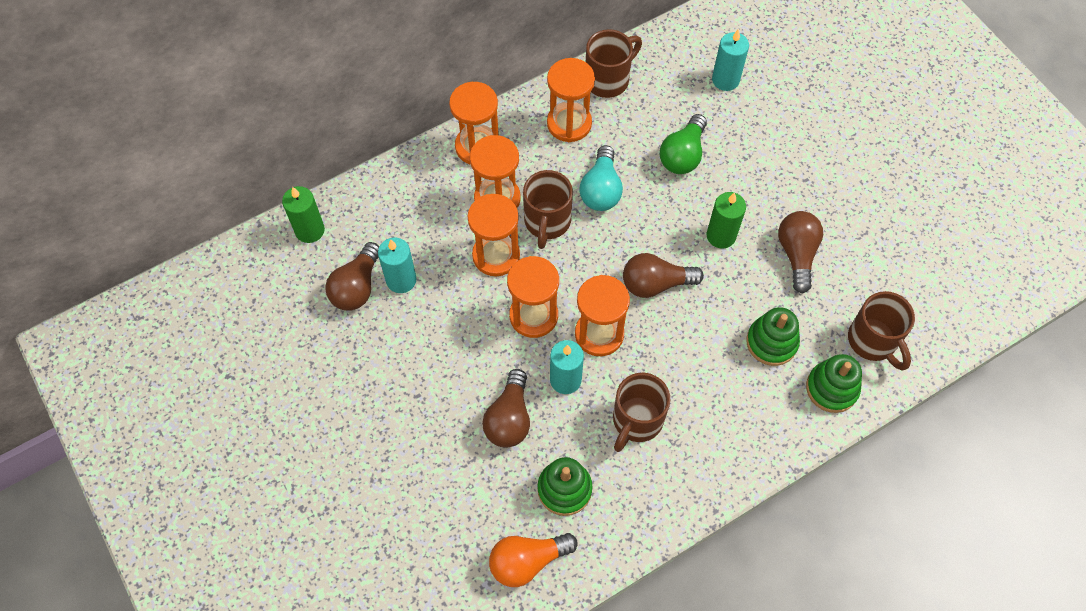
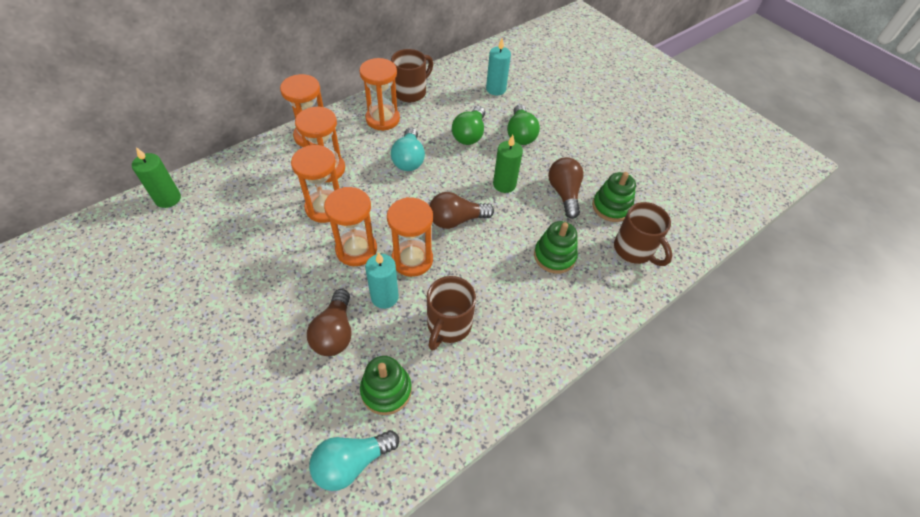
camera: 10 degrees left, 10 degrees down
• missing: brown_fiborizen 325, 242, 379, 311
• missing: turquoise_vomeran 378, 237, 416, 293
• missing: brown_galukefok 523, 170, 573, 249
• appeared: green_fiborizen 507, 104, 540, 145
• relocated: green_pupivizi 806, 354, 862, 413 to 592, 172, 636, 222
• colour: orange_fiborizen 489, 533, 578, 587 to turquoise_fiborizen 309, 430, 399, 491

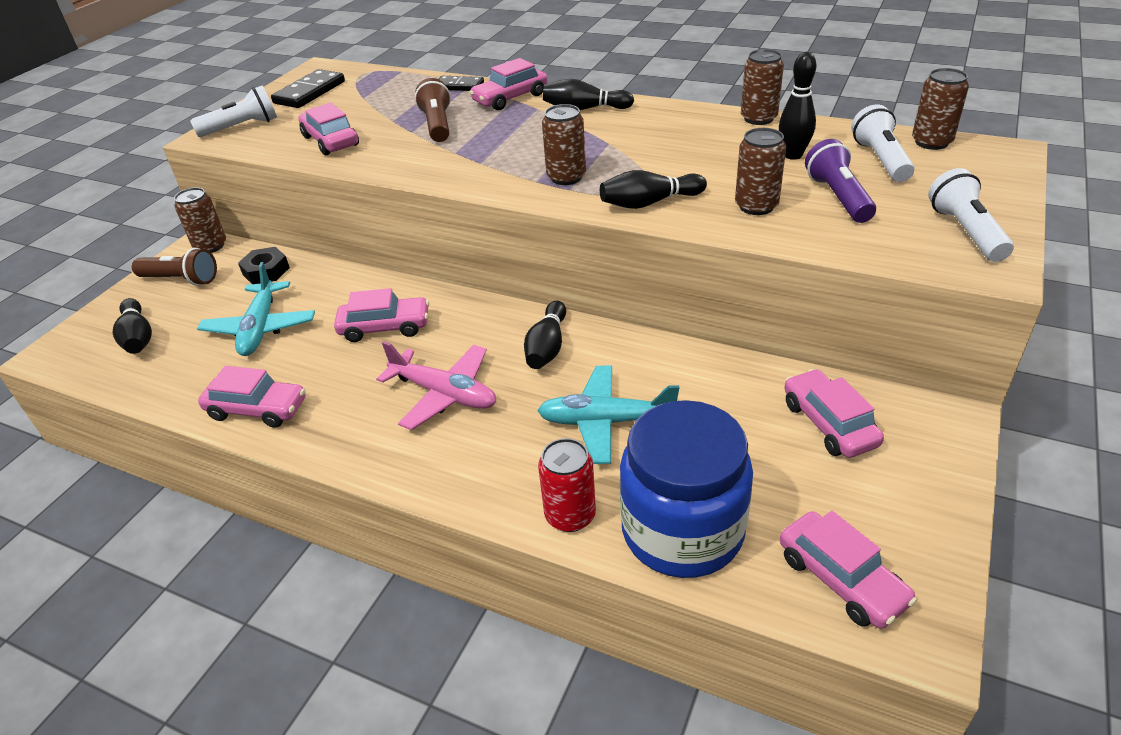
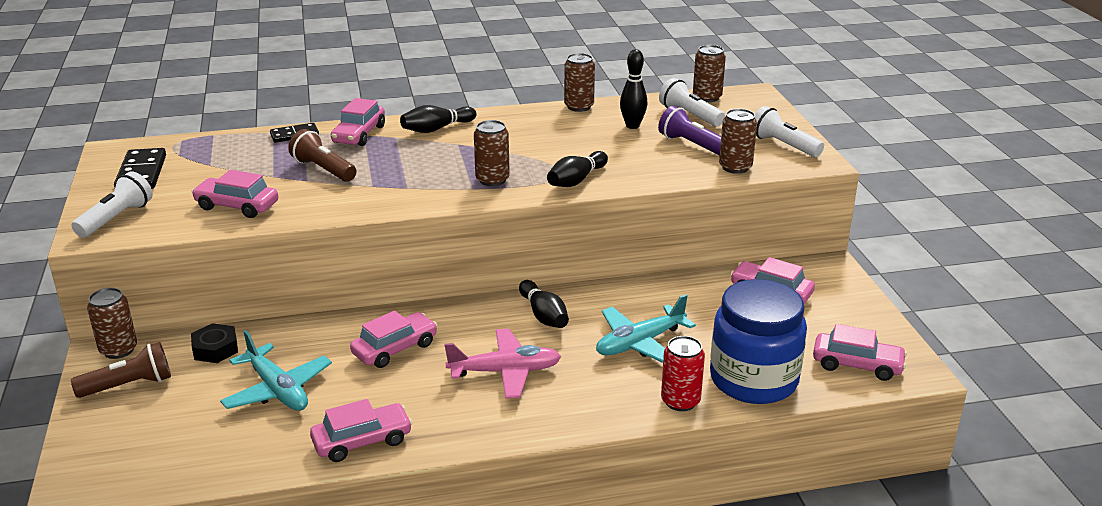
camera: 40 degrees left, 10 degrees down
• missing: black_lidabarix 113, 298, 152, 354
• relocated: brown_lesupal 735, 128, 786, 215 to 719, 109, 757, 174

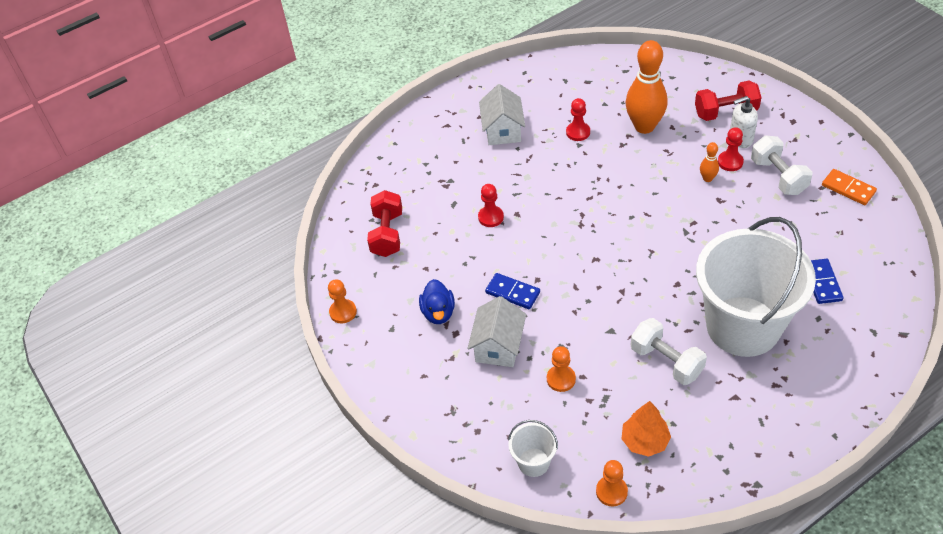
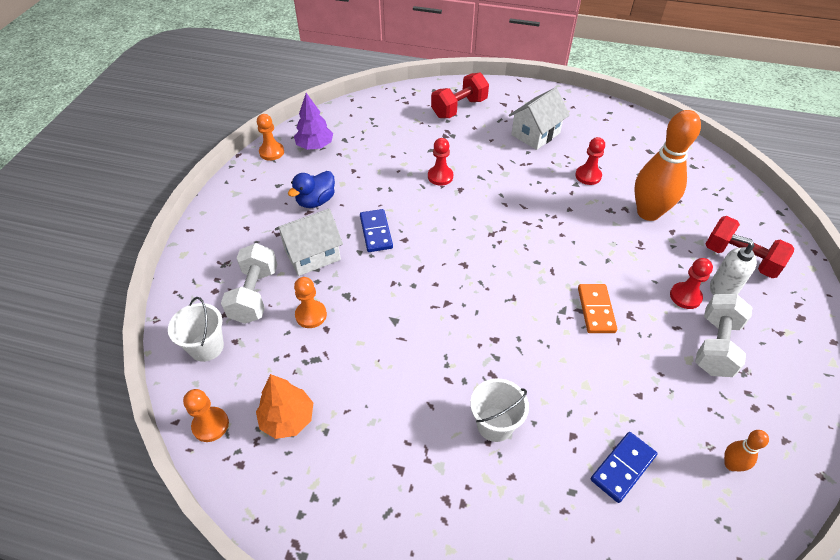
camera: 45 degrees right, 0 degrees up
• appeared: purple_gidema 294, 93, 333, 150
• relocated: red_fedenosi 367, 190, 402, 257 to 431, 73, 489, 118
• relocated: white_fedenosi 631, 318, 707, 385 to 221, 243, 277, 324
• relocated: orange_lidabarix 700, 142, 719, 182 to 724, 430, 769, 471
• relocated: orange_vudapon 822, 169, 877, 205 to 578, 284, 617, 333
• size: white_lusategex 696, 217, 816, 357 = 471, 379, 529, 442 x0.41

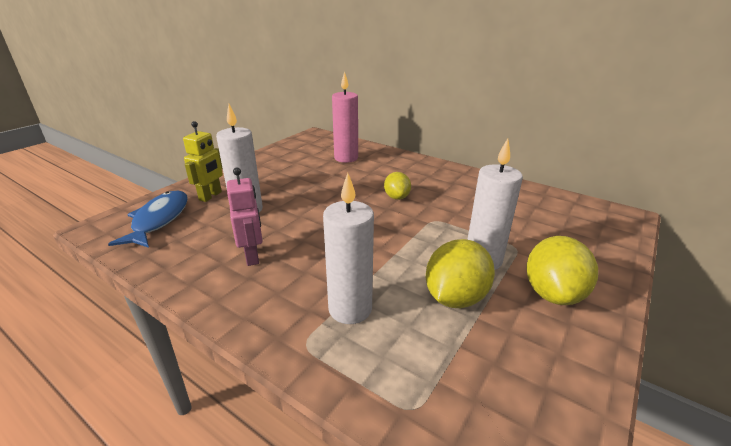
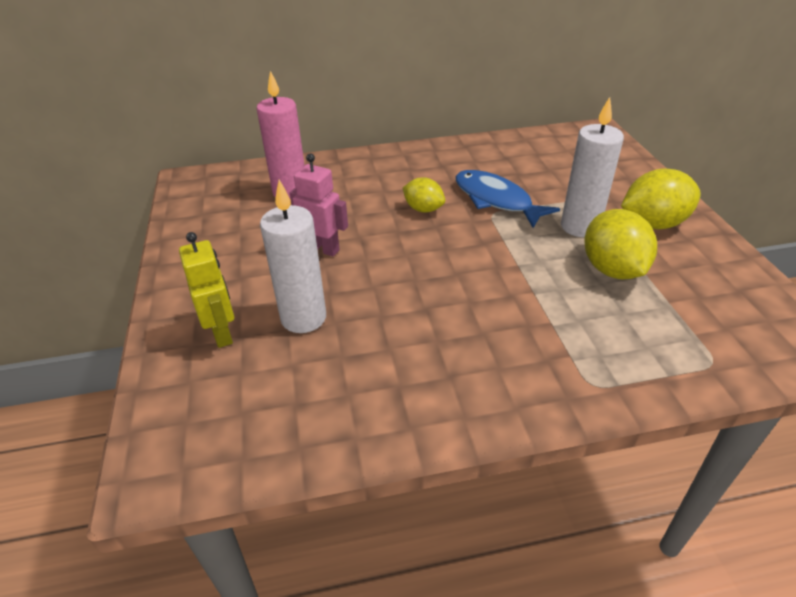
camera: 45 degrees left, 10 degrees up
• missing: white_vomeran 323, 173, 374, 324
• relocated: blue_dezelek 108, 190, 188, 248 to 455, 170, 560, 228
• relocated: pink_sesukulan 227, 167, 263, 266 to 290, 154, 348, 256
• spun: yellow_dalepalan 526, 236, 598, 305 = 621, 168, 701, 229 75 degrees counterclockwise

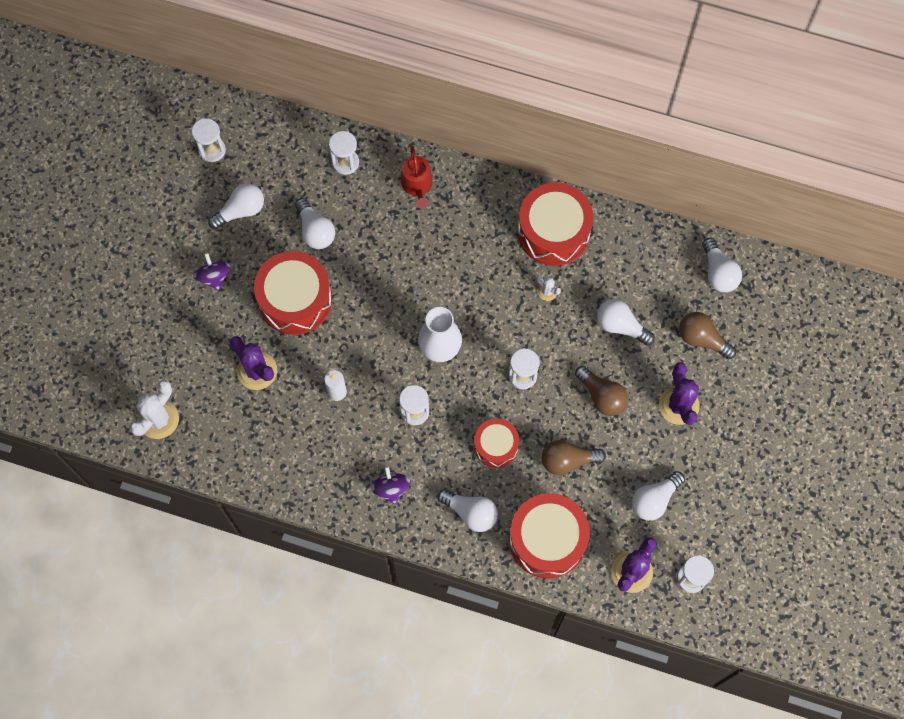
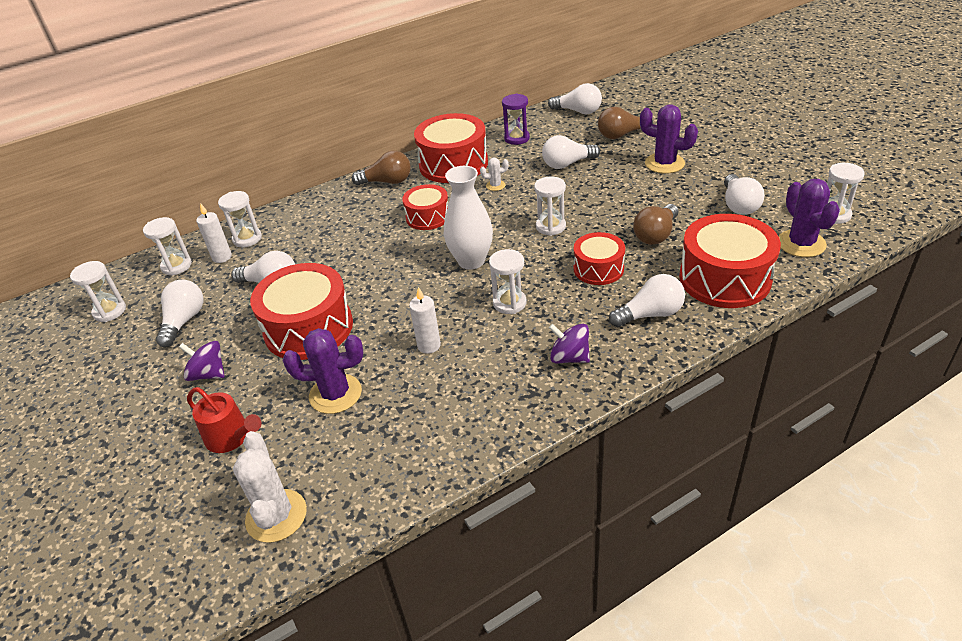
camera: 45 degrees left, 30 degrees down
• appeared: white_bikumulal 143, 217, 192, 276
• appeared: white_vomeran 196, 203, 232, 263
• appeared: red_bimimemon 402, 184, 449, 230
• appeared: purple_bikumulal 502, 94, 530, 145
• relocated: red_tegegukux 401, 146, 432, 209 to 187, 387, 262, 453
• relocated: brown_fiborizen 575, 366, 628, 416 to 352, 151, 411, 185

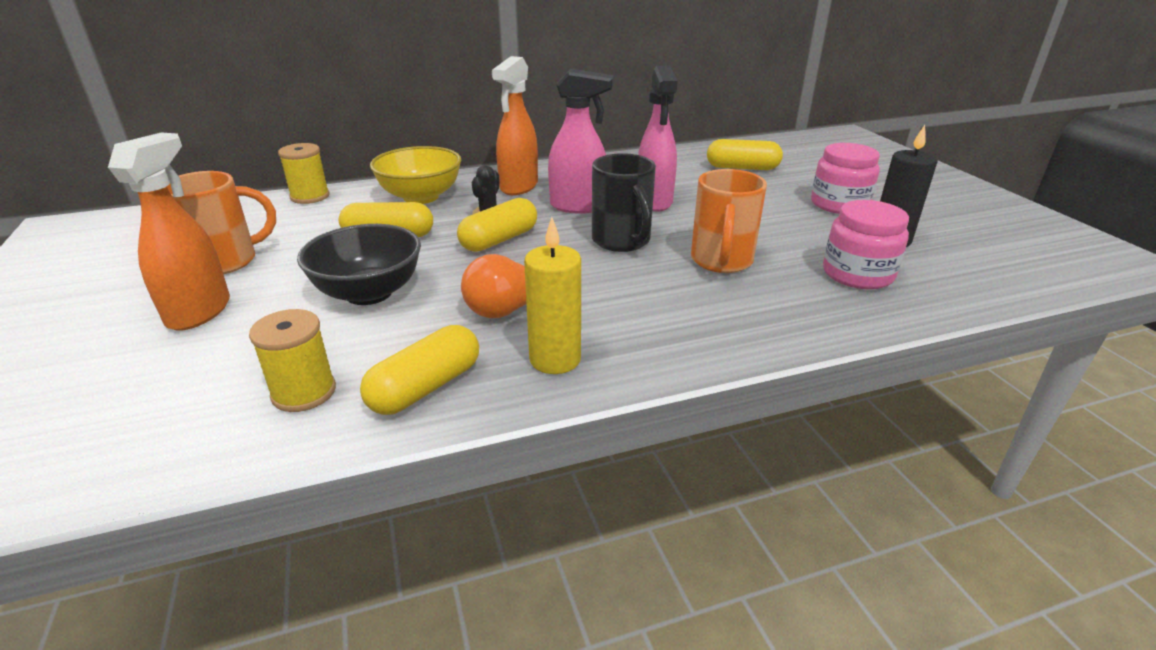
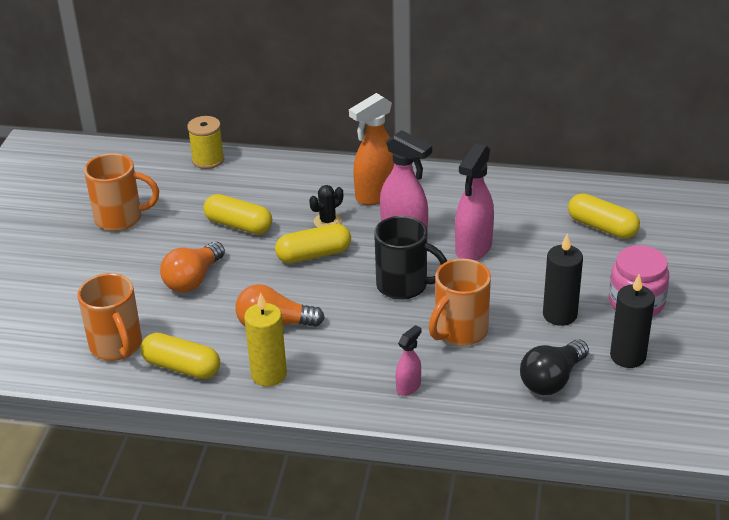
camera: 30 degrees right, 5 degrees up
• missing: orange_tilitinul 108, 132, 230, 331
• missing: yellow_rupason 370, 146, 461, 204
• appeared: pink_tilitinul 396, 325, 422, 396
• appeared: black_vomeran 543, 234, 583, 326
• exchanged: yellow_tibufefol 249, 309, 336, 412 to orange_galukefok 77, 273, 142, 361
• exchanged: black_rupason 297, 224, 421, 305 to orange_fiborizen 160, 241, 225, 292
• exchanged: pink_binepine 823, 200, 909, 289 to black_fiborizen 520, 339, 589, 395
• spun: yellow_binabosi 360, 325, 479, 415 = 141, 333, 220, 379 45 degrees clockwise
• spun: black_galukefok 592, 153, 656, 252 = 374, 216, 447, 300 75 degrees counterclockwise

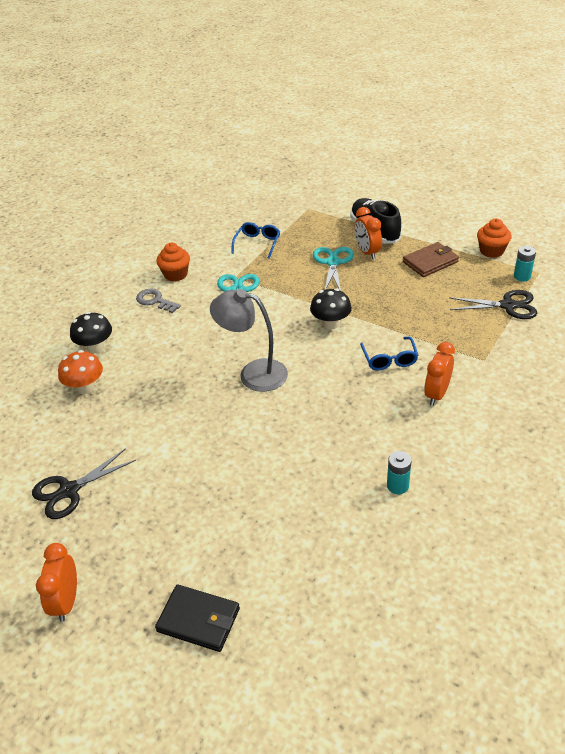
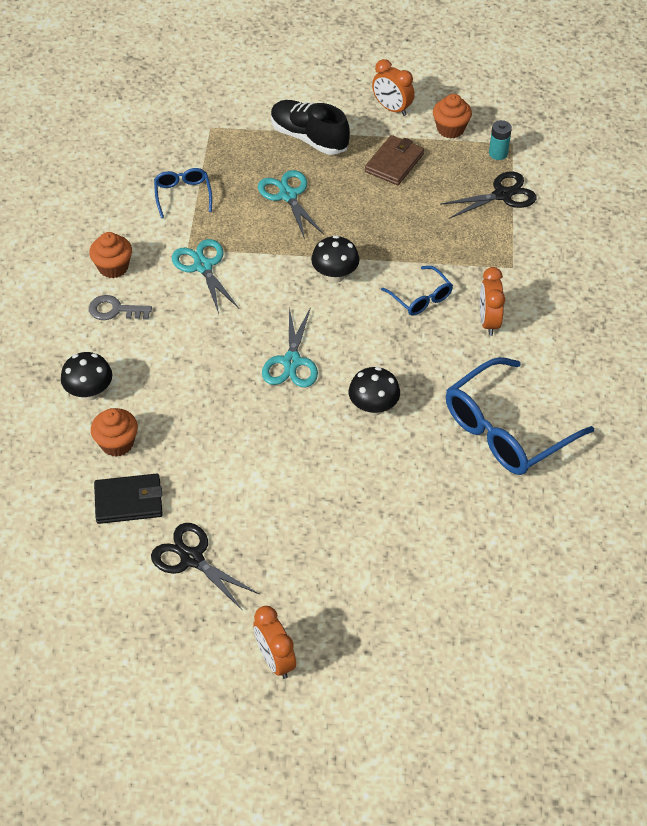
camera: 30 degrees left, 10 degrees up
• appeared: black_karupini 349, 367, 400, 416
• relocated: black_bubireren 155, 585, 240, 652 to 94, 474, 163, 524
• relocated: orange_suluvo 354, 207, 382, 259 to 372, 59, 415, 116
• exchanged: orange_karupini 58, 350, 103, 394 to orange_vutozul 91, 408, 138, 457
• exchanged: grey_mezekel 210, 289, 288, 392 to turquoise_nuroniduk 262, 307, 318, 387
• exchanged: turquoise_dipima 387, 451, 411, 494 to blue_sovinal 446, 357, 594, 475
• spun: black_nuroniduk 32, 448, 136, 519 = 151, 523, 259, 611 105 degrees clockwise

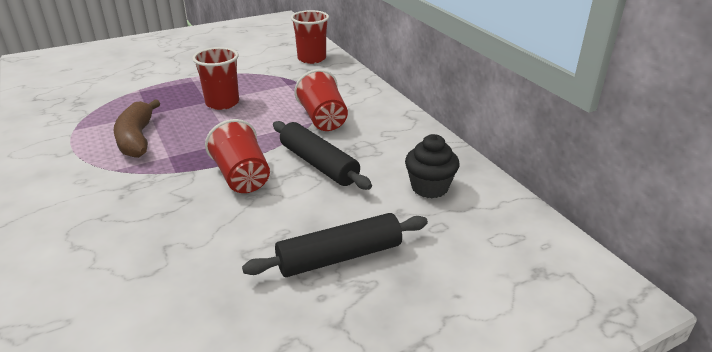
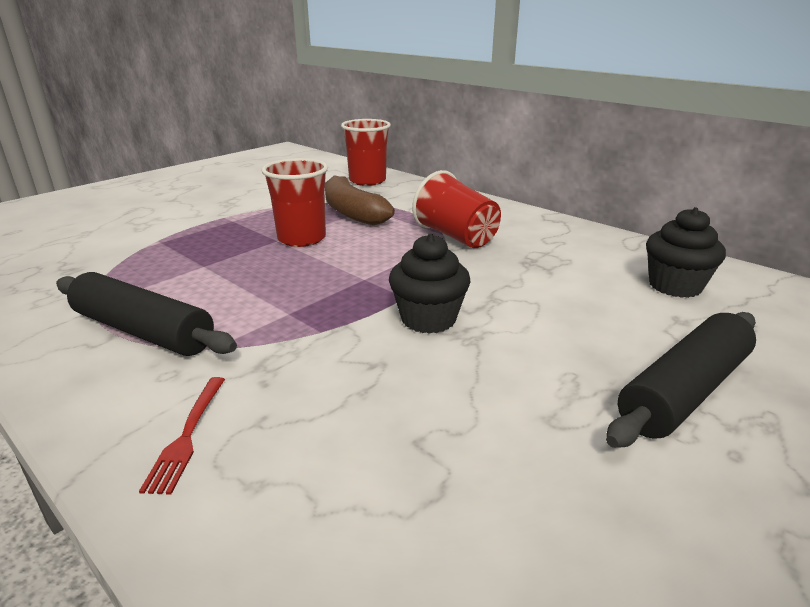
camera: 20 degrees left, 5 degrees down
• appeared: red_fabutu 139, 377, 225, 495
• relocated: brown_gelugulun 114, 99, 160, 158 to 325, 175, 395, 225
• relocated: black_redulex 273, 121, 372, 190 to 56, 272, 237, 356
• exchanged: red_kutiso 205, 119, 270, 193 to black_vutozul 389, 234, 471, 334

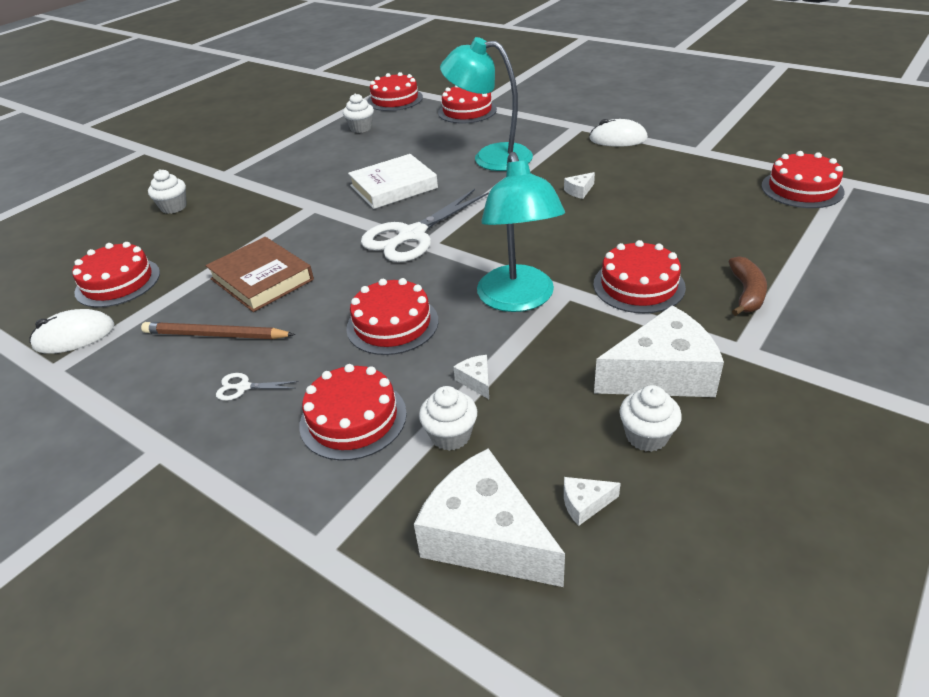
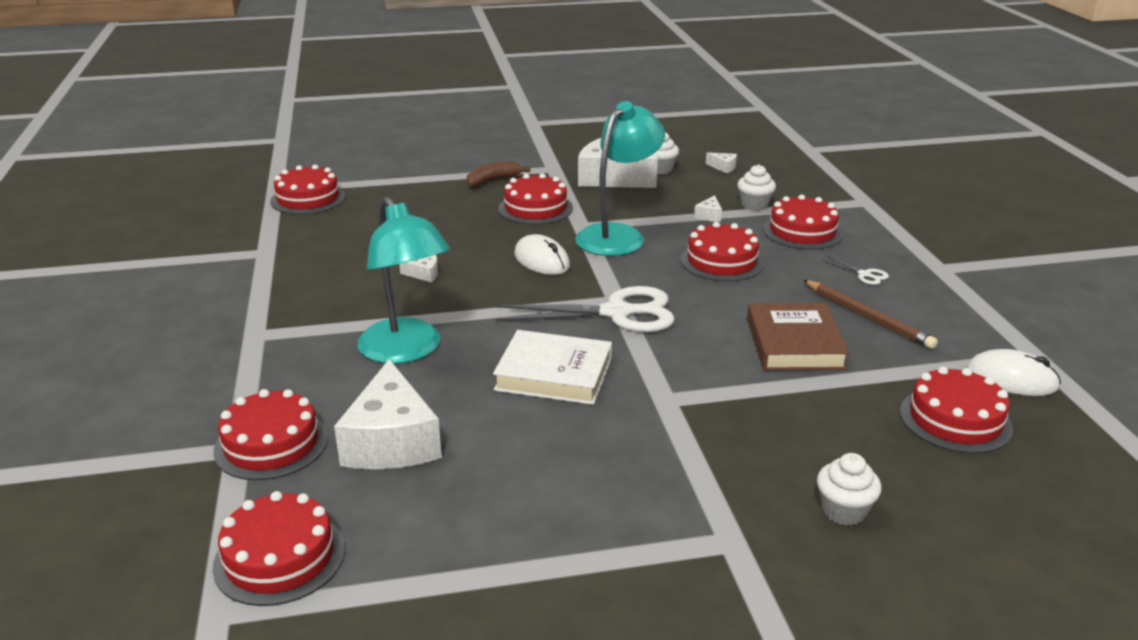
camera: 140 degrees left, 10 degrees down
• missing: white_vutozul 343, 93, 374, 133
• relocated: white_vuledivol 414, 448, 565, 587 to 334, 359, 442, 469
• relocated: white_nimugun 589, 119, 648, 147 to 514, 234, 570, 275

